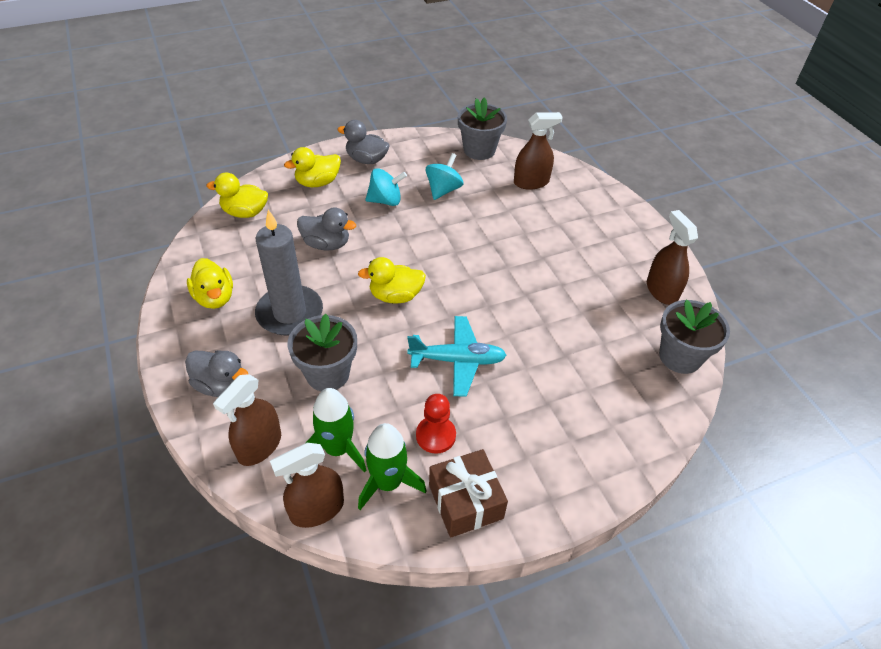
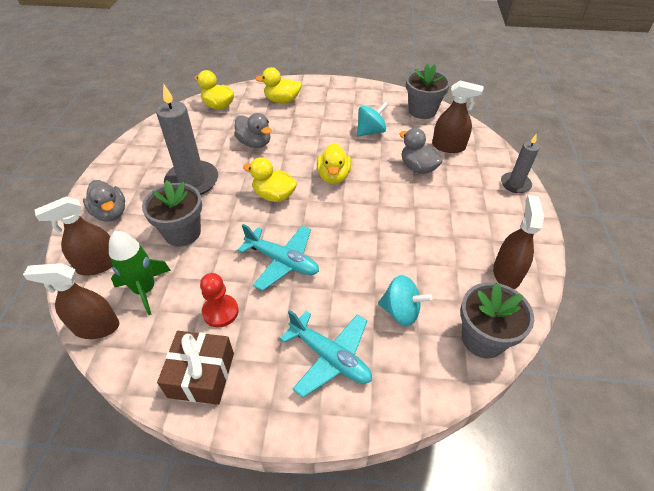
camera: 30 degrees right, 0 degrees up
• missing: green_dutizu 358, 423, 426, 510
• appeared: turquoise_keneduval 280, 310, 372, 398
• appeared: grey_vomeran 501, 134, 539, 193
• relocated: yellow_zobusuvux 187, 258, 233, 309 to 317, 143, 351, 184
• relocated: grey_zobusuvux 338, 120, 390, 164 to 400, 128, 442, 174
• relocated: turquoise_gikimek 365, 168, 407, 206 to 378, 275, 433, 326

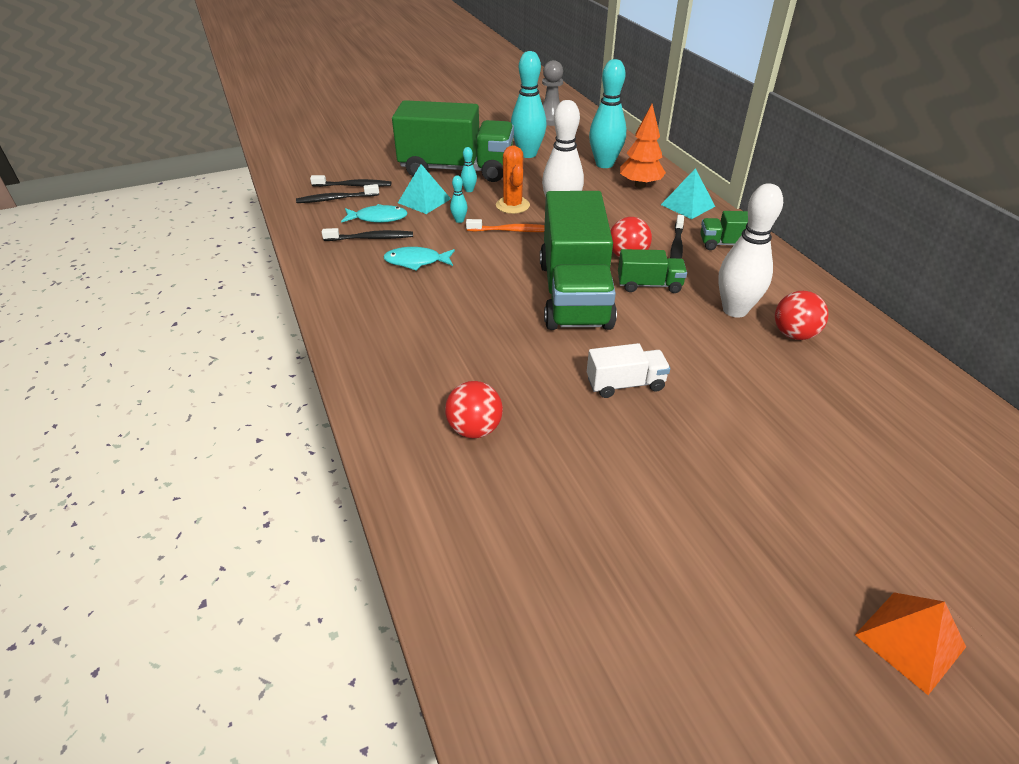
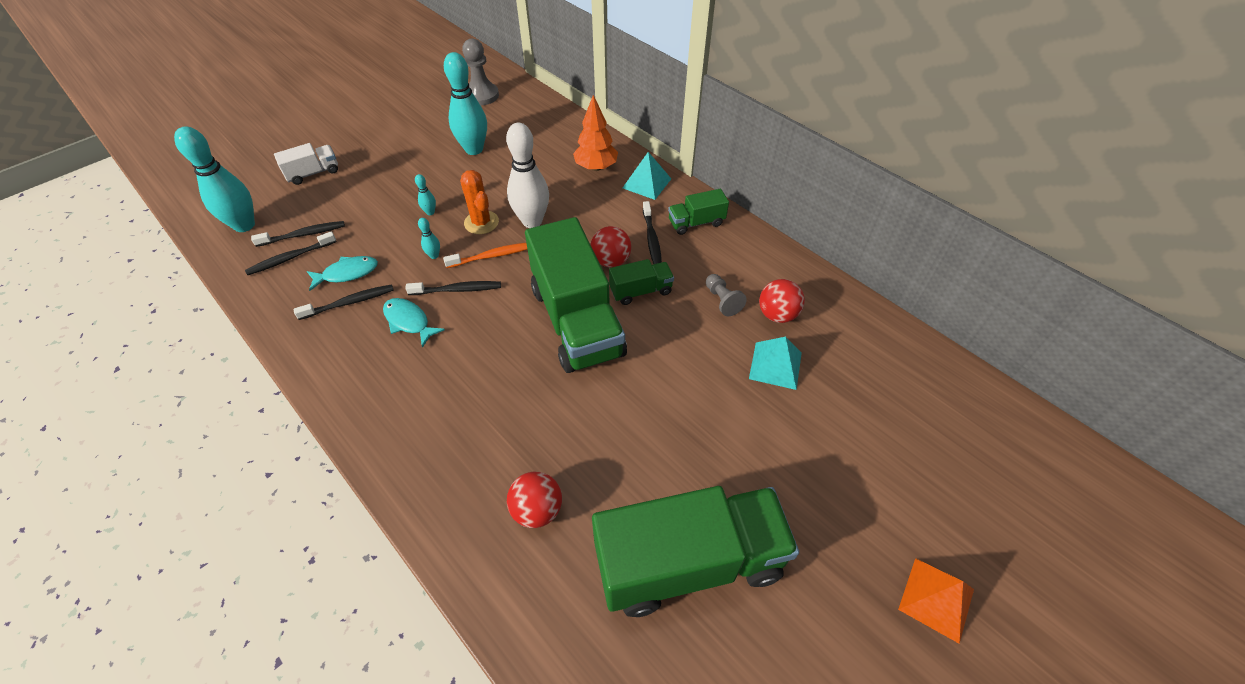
camera: 20 degrees left, 10 degrees up
• appeared: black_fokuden 405, 281, 501, 295
• relocated: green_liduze 392, 100, 514, 182 to 592, 486, 799, 617
• relocated: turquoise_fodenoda 398, 164, 451, 214 to 749, 336, 802, 390
• relocated: white_liduze 587, 343, 670, 398 to 274, 143, 338, 185
• relocated: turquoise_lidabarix 589, 59, 626, 168 to 174, 126, 255, 232
• exchanged: white_lidabarix 718, 183, 783, 318 to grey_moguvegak 706, 274, 747, 316
• spun: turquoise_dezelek 383, 247, 455, 271 = 383, 298, 445, 348 60 degrees clockwise

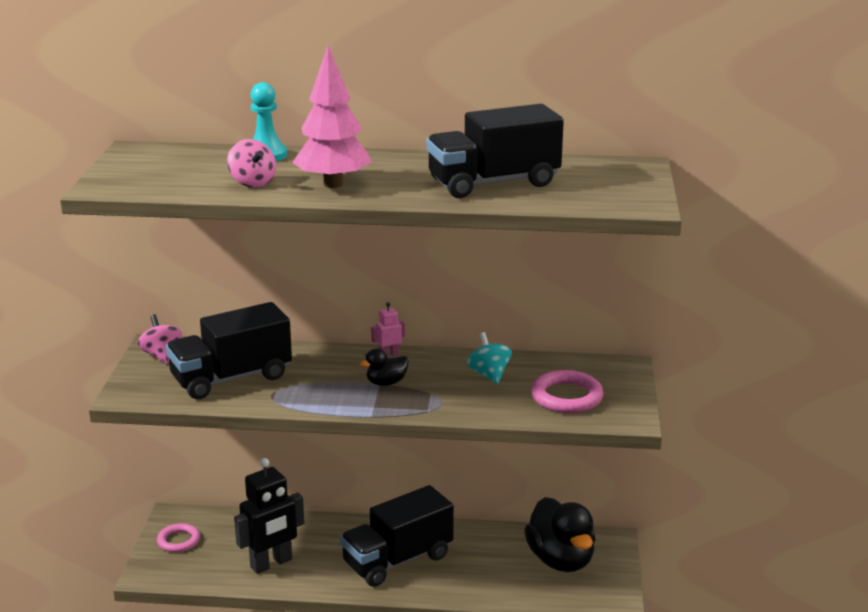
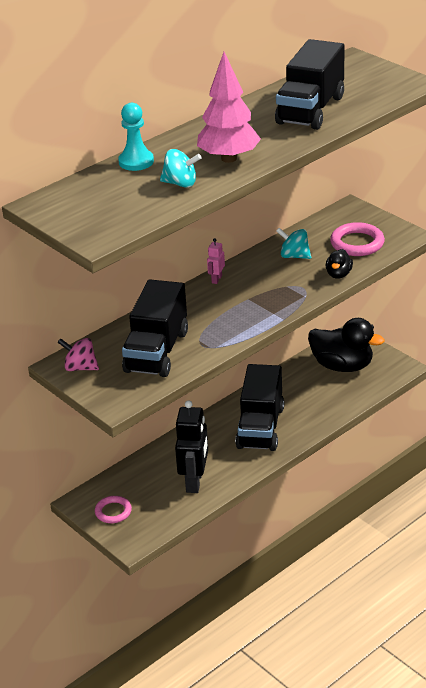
camera: 45 degrees left, 10 degrees up
• relocated: black_zobusuvux 359, 348, 409, 386 to 326, 249, 353, 279
• colour: pink_gikimek 227, 139, 276, 188 to turquoise_gikimek 160, 149, 201, 188

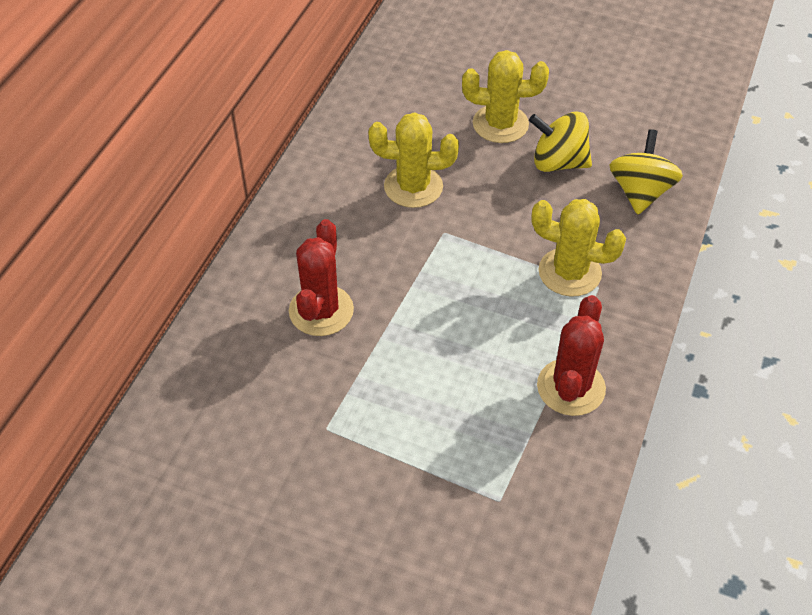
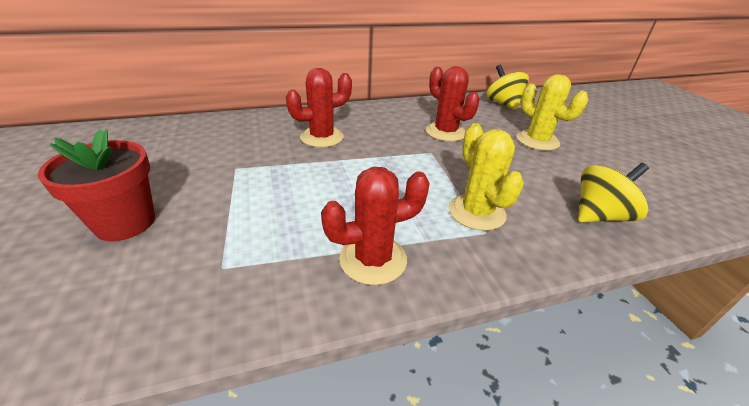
camera: 50 degrees right, 15 degrees down
• appeared: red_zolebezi 38, 129, 155, 241
• relocated: yellow_gikimek 529, 111, 592, 172 to 486, 65, 529, 110
• colour: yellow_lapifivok 369, 112, 459, 208 to red_lapifivok 426, 66, 480, 142

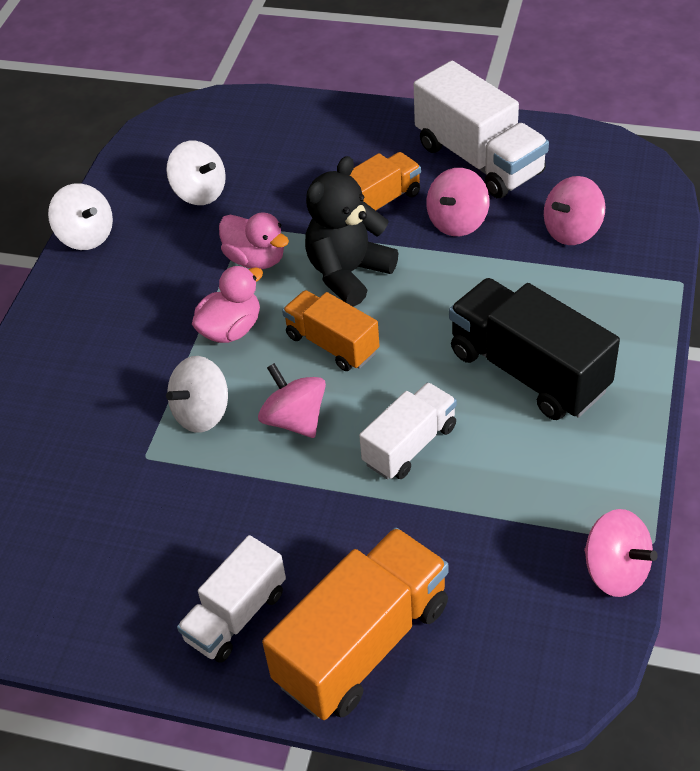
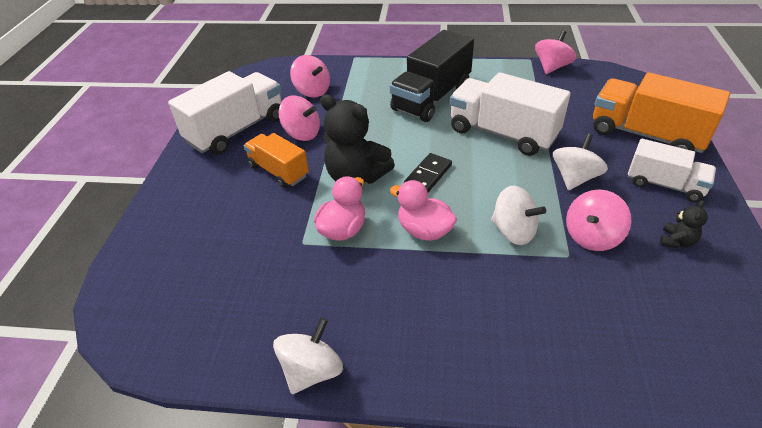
camera: 100 degrees left, 5 degrees down
• appeared: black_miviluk 660, 200, 708, 248
• relocated: white_gikimek 166, 141, 226, 205 to 553, 133, 608, 190
• relocated: pink_gikimek 258, 363, 326, 438 to 566, 190, 632, 251
• exchanged: orange_liduze 282, 290, 379, 371 to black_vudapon 404, 153, 452, 192
• size: white_liduze 359, 382, 457, 480 = 450, 72, 571, 156 x1.63

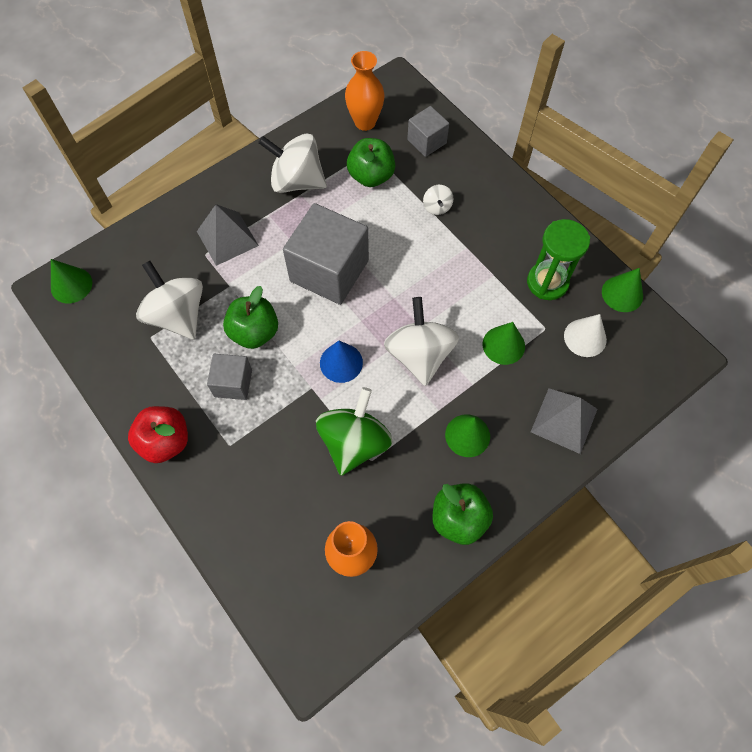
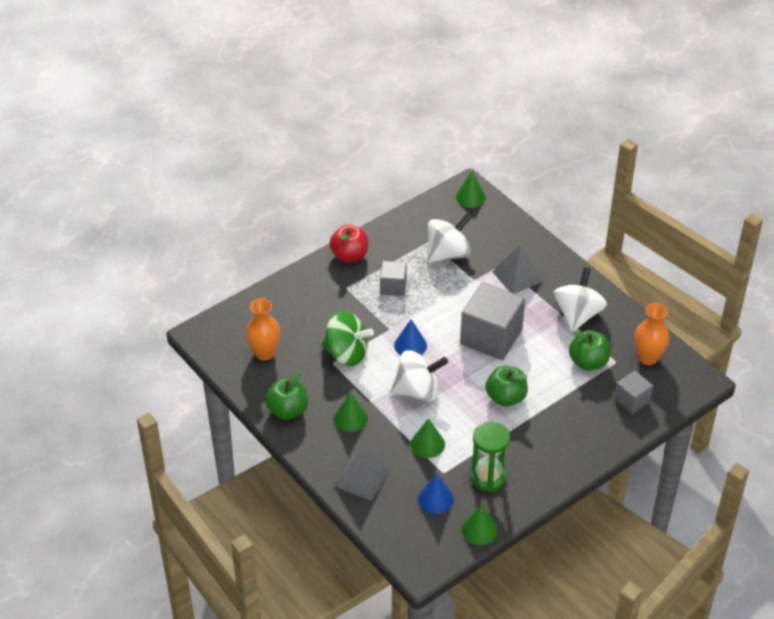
camera: 90 degrees right, 20 degrees down
• missing: white_gikimek 423, 185, 454, 215
• relocated: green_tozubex 223, 286, 278, 349 to 485, 365, 528, 407
• colour: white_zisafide 564, 314, 607, 357 to blue_zisafide 418, 474, 454, 514

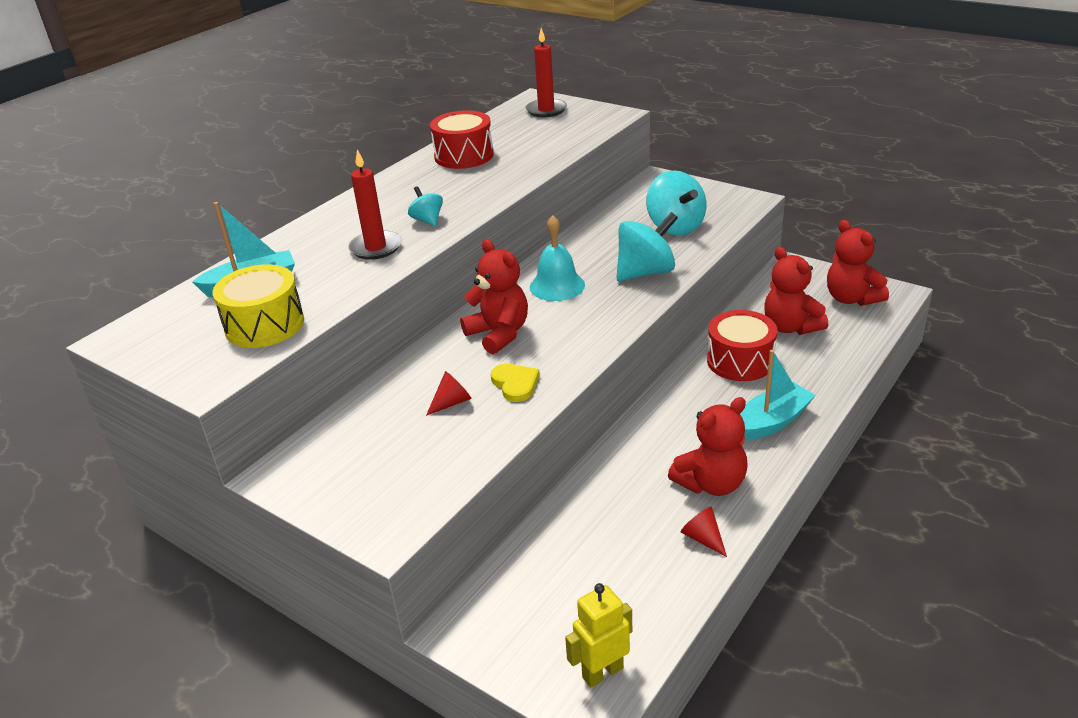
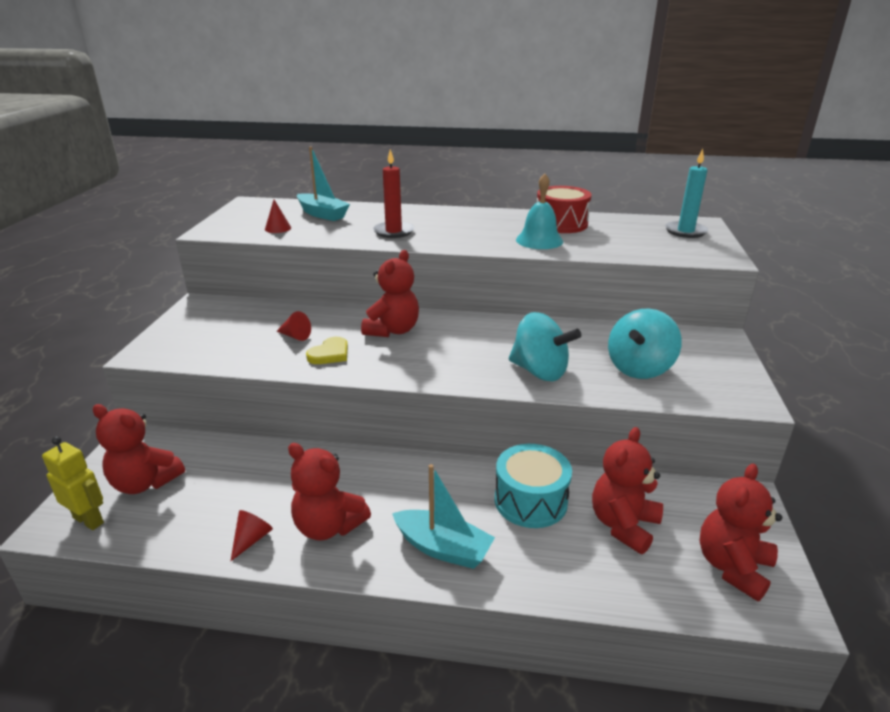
camera: 60 degrees right, 5 degrees down
• missing: turquoise_gikimek 408, 186, 443, 226
• appeared: red_miviluk 93, 404, 185, 494
• relocated: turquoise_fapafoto 530, 215, 585, 301 to 516, 174, 563, 249
• exchanged: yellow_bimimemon 212, 264, 304, 348 to red_zisafide 265, 200, 291, 233
• colour: red_vomeran 525, 28, 567, 117 to turquoise_vomeran 665, 149, 708, 238
• colour: red_bimimemon 707, 310, 777, 381 to turquoise_bimimemon 495, 444, 572, 528

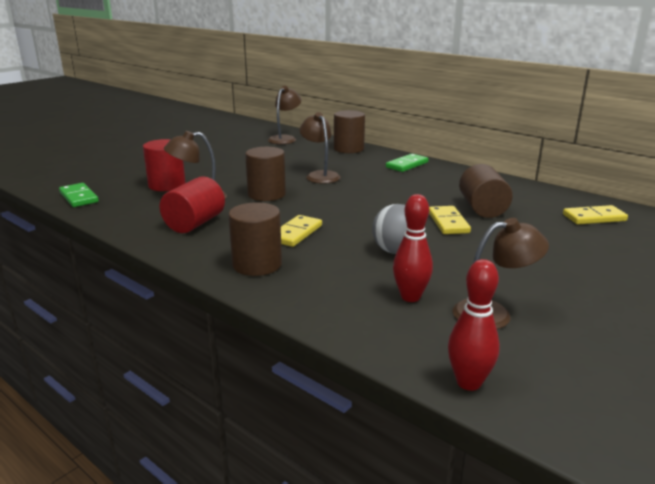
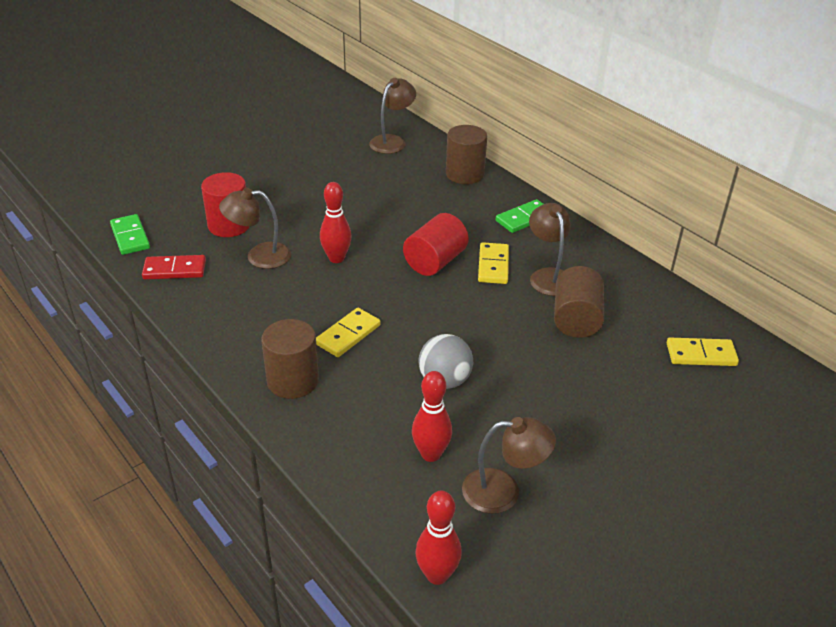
camera: 10 degrees right, 15 degrees up
• appeared: red_vudapon 142, 255, 206, 279
• relocated: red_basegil 160, 176, 225, 233 to 403, 213, 469, 276
• relocated: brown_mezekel 300, 112, 341, 184 to 529, 203, 571, 296
• relocated: yellow_vudapon 429, 206, 471, 234 to 478, 242, 509, 284
• exchanged: brown_basegil 245, 147, 286, 201 to red_lidabarix 320, 182, 352, 263

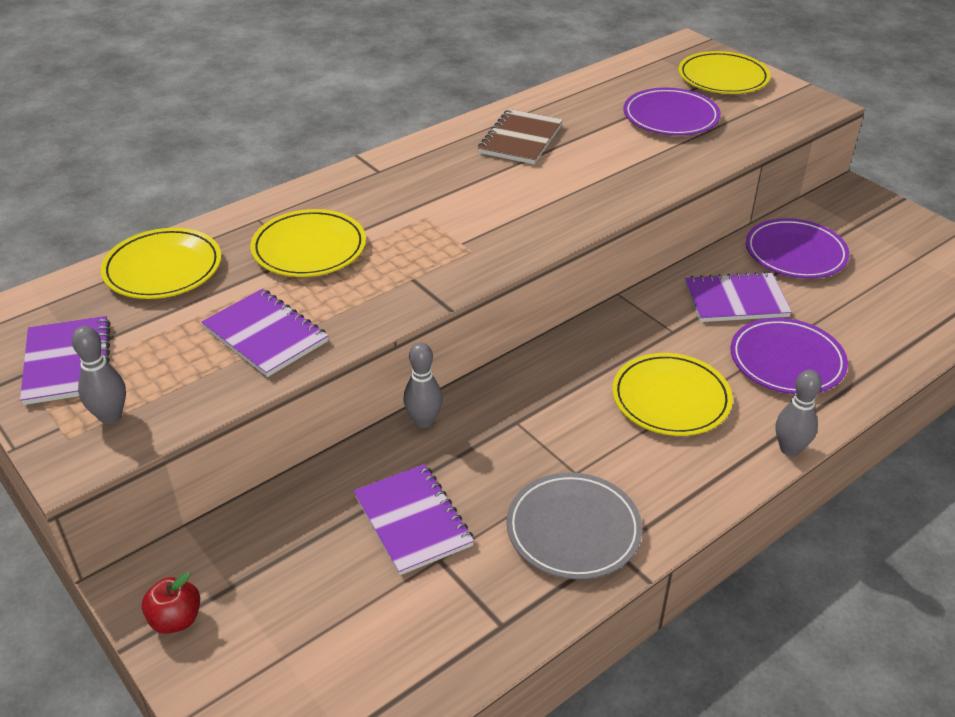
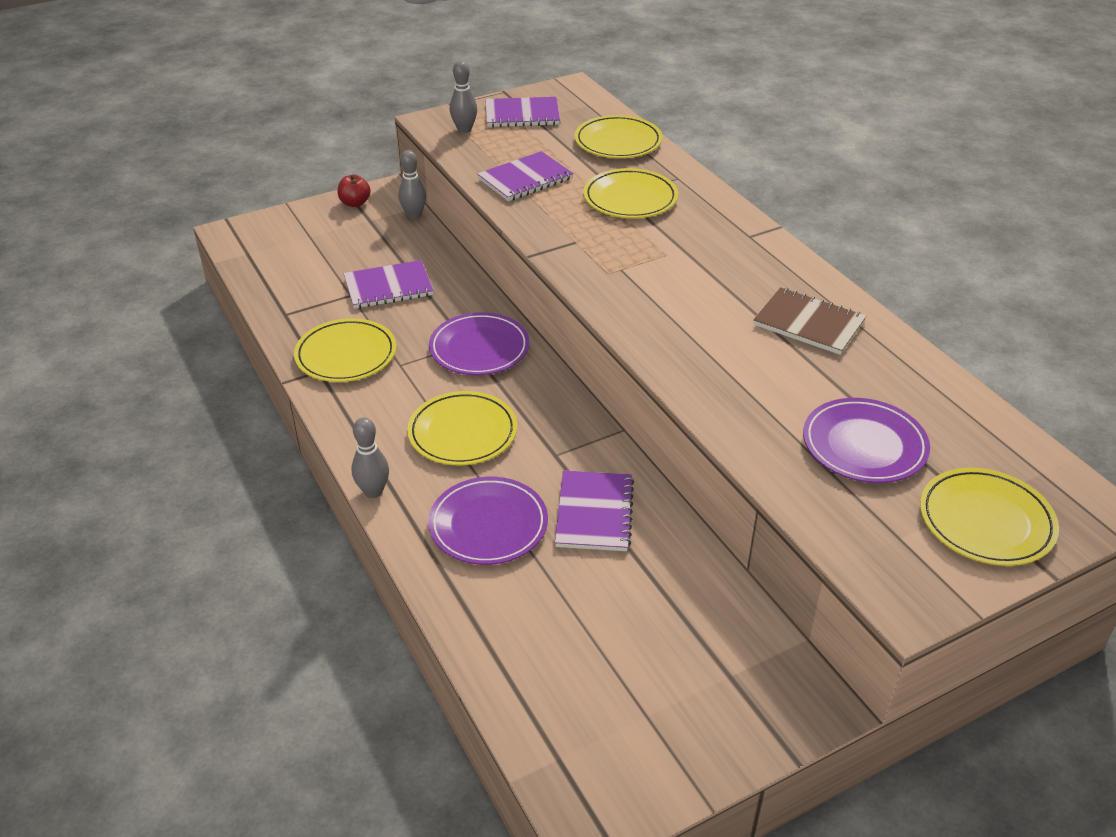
camera: 100 degrees right, 0 degrees up
• relocated: grey_lidabarix 403, 343, 443, 428 to 398, 150, 426, 219
• relocated: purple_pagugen 746, 218, 850, 279 to 429, 312, 530, 375
• colour: grey_pagugen 507, 472, 642, 580 to yellow_pagugen 294, 318, 396, 382

